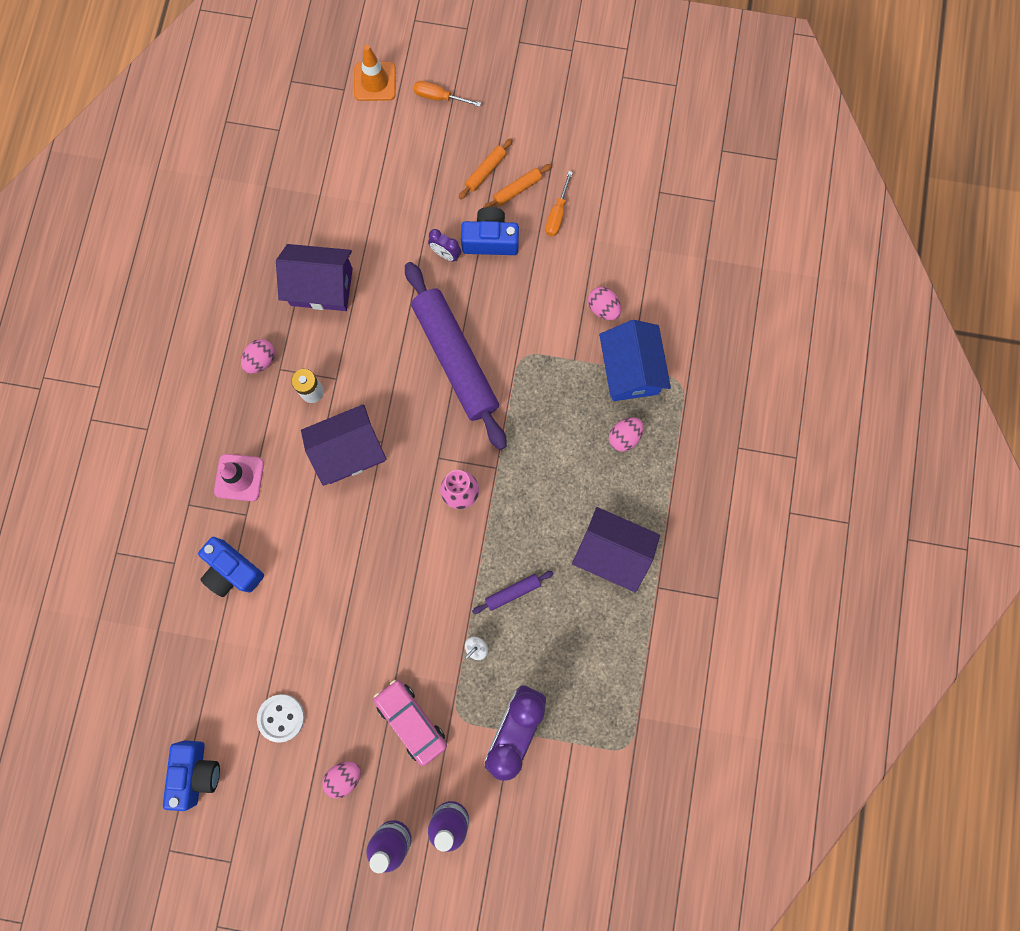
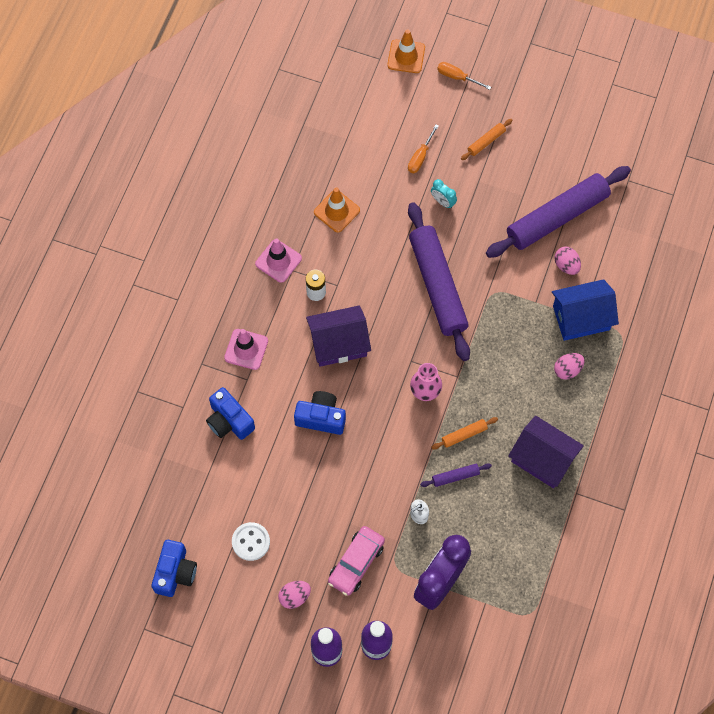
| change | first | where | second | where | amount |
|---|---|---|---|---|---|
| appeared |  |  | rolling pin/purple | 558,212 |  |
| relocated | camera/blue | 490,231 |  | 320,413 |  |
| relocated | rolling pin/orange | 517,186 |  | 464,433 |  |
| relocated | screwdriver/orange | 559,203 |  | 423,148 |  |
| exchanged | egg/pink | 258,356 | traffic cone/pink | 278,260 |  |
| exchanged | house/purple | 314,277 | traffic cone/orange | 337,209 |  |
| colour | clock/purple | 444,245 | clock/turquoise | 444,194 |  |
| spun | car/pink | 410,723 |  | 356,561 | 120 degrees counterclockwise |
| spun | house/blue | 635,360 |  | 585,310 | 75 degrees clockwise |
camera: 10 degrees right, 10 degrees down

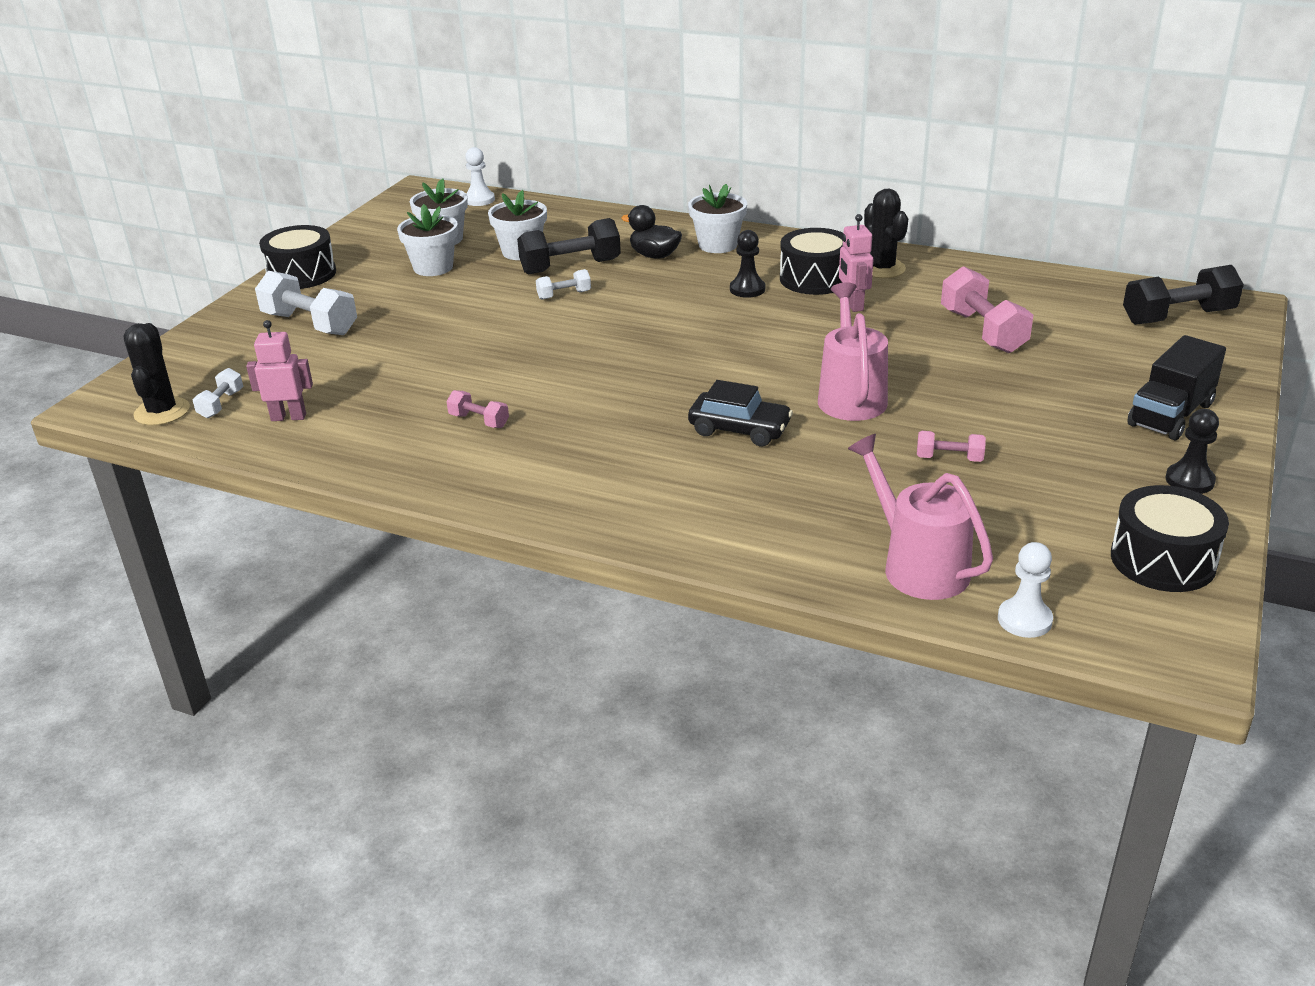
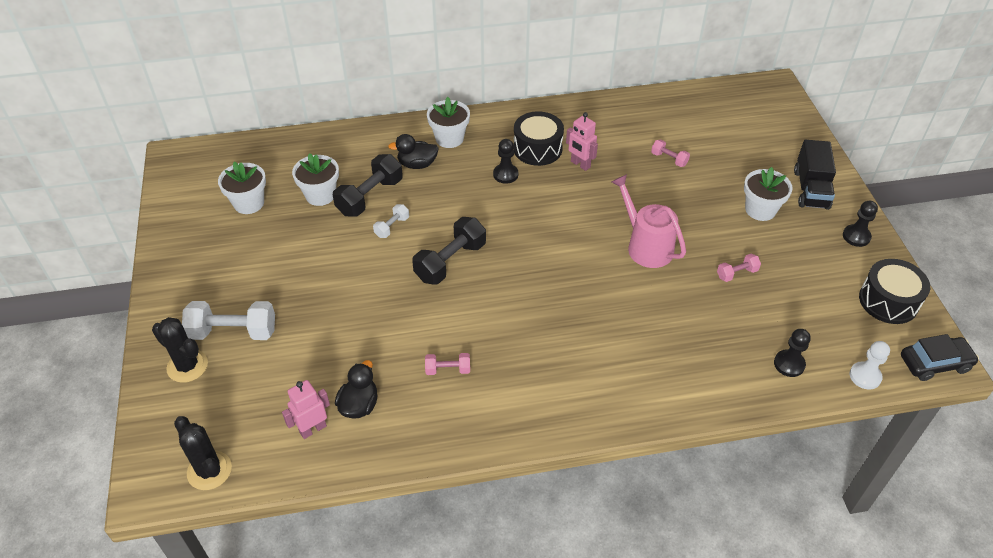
| change | first | where | second | where | amount |
|---|---|---|---|---|---|
| missing | dumbbell/white | 217,393 |  |  |  |
| missing | drum/black | 297,257 |  |  |  |
| missing | pawn/white | 480,176 |  |  |  |
| appeared |  |  | duck/black | 356,389 |  |
| relocated | flower pot/white | 427,240 |  | 768,194 |  |
| relocated | car/black | 740,413 |  | 940,357 |  |
| relocated | cactus/black | 886,233 |  | 180,350 |  |
| relocated | dumbbell/black | 1183,295 |  | 449,251 |  |
| exchanged | watering can/pink | 920,517 | pawn/black | 792,353 |  |
| size | dumbbell/pink | 987,309 |  | 670,153 | x0.52 |
camera: 35 degrees left, 15 degrees up

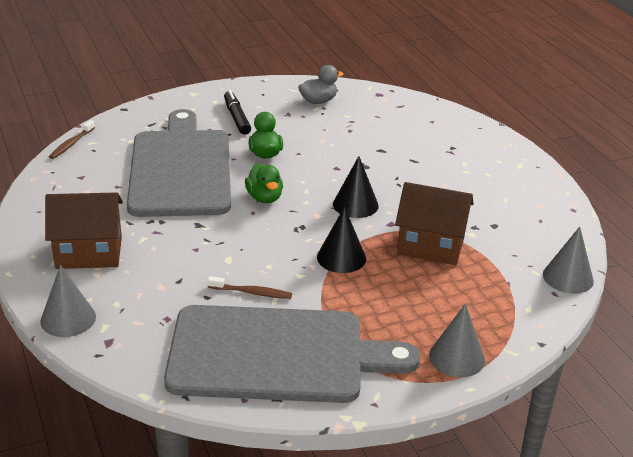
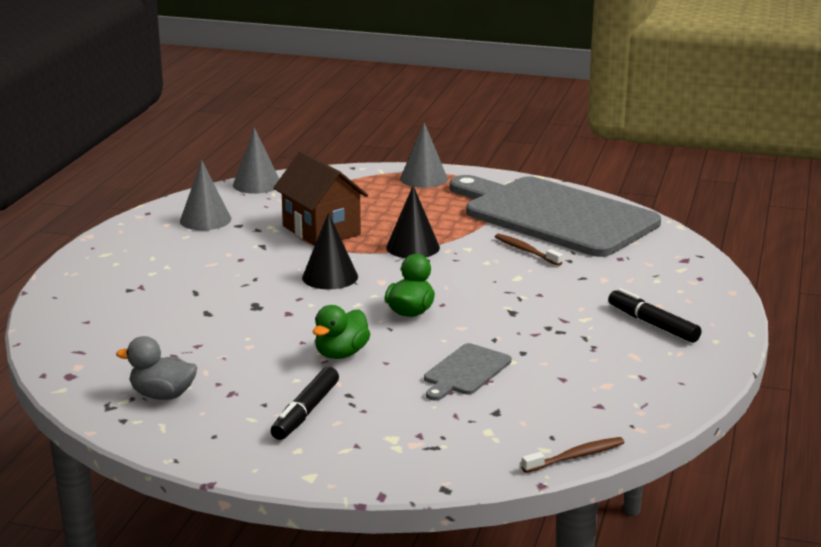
| change | first | where | second | where | amount |
|---|---|---|---|---|---|
| relocated | cone/grey | 68,301 |  | 205,195 |  |
| exchanged | house/brown | 84,230 | marker/black | 655,315 |  |
| size | cutting board/grey | 179,163 |  | 468,372 | x0.40 |
camera: 140 degrees left, 10 degrees down

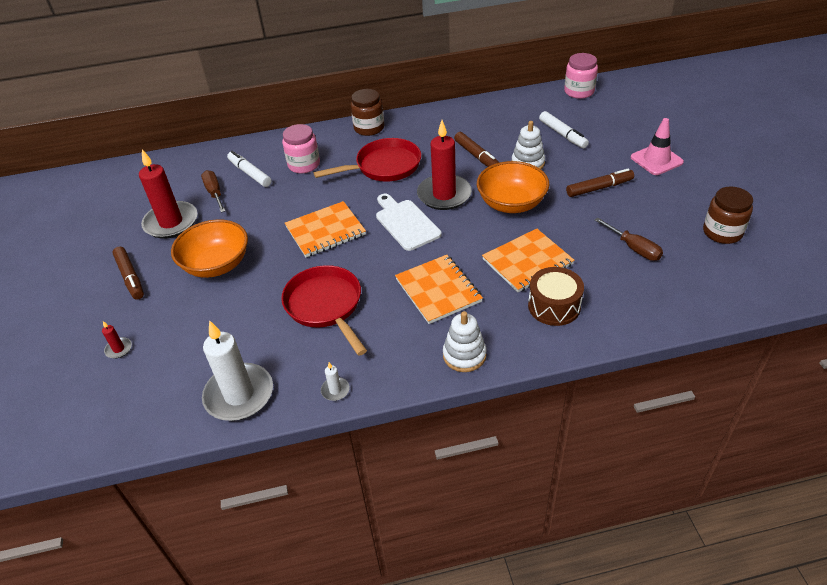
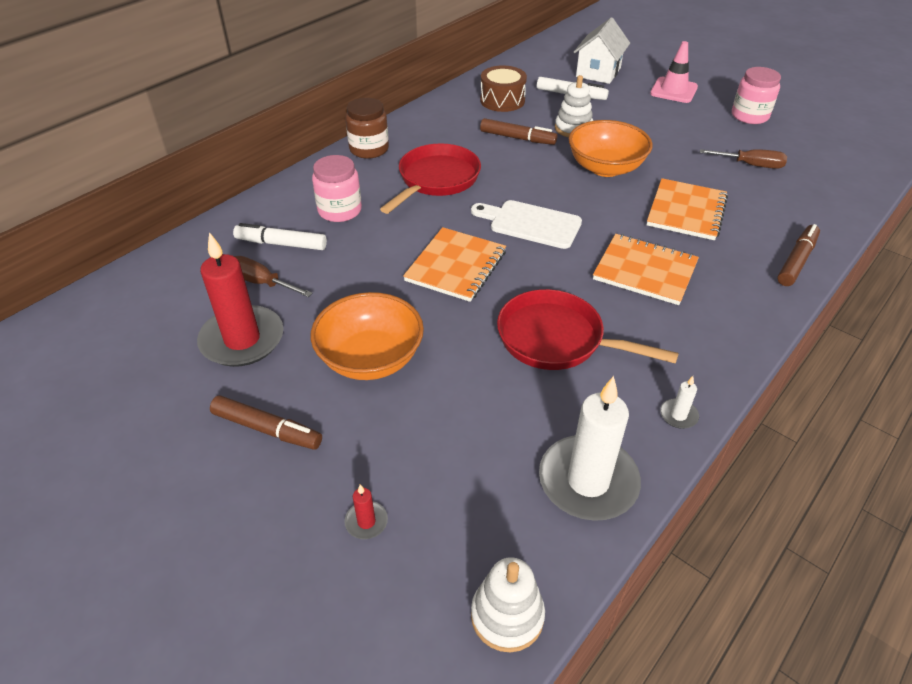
| change | first | where | second | where | amount |
|---|---|---|---|---|---|
| missing | candle/red | 444,165 |  |  |  |
| missing | jar/brown | 728,215 |  |  |  |
| appeared |  |  | house/white | 602,50 |  |
| relocated | stacking toy/white | 465,341 |  | 508,604 |  |
| relocated | drum/brown | 556,296 |  | 503,88 |  |
| relocated | jar/pink | 581,76 |  | 756,95 |  |
| relocated | marker/brown | 600,182 |  | 798,255 |  |
camera: 40 degrees left, 0 degrees up

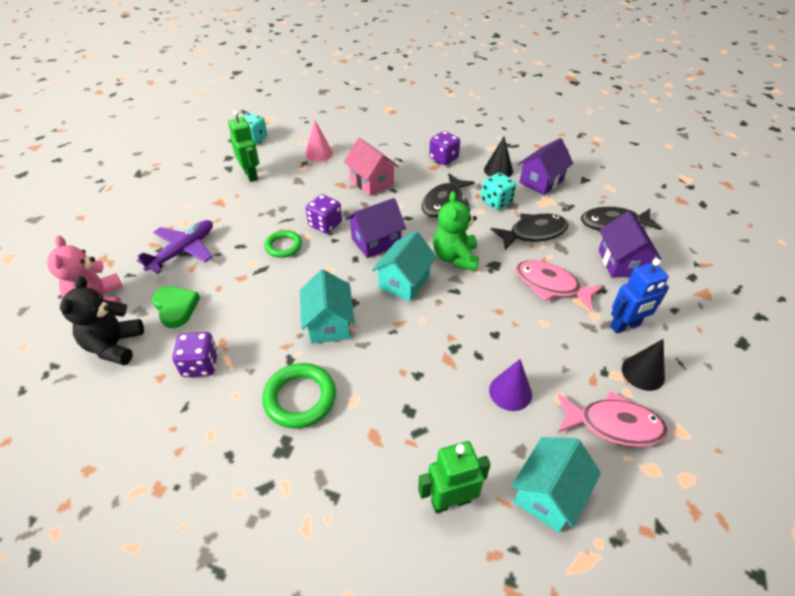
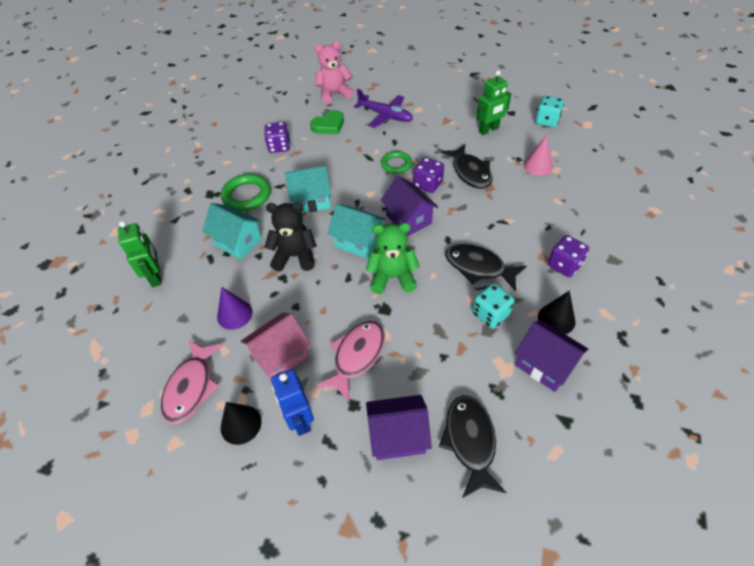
| change | first | where | second | where | amount |
|---|---|---|---|---|---|
| relocated | teddy bear/black | 102,320 |  | 290,236 |  |
| relocated | house/pink | 371,167 |  | 275,346 |  |
| relocated | fish/black | 529,232 |  | 466,166 |  |
| relocated | house/turquoise | 556,485 |  | 232,231 |  |
camera: 90 degrees right, 5 degrees up

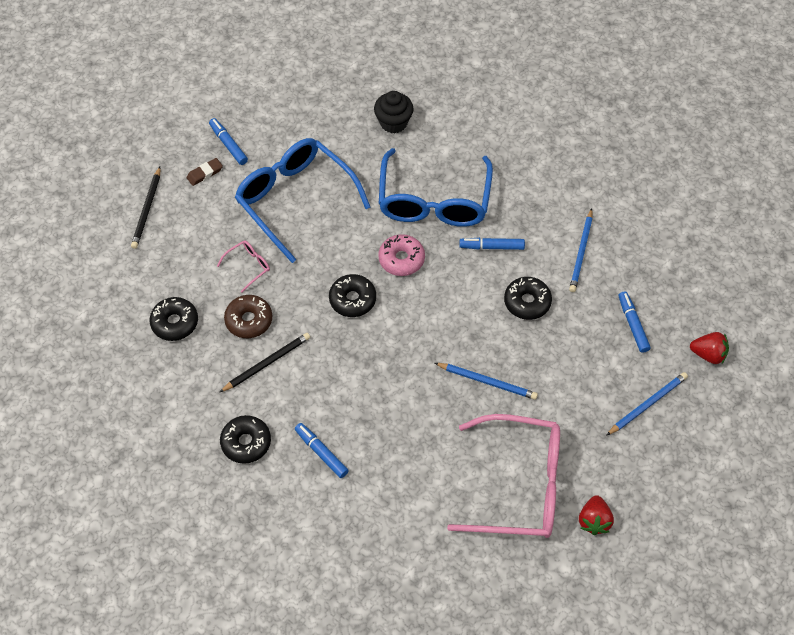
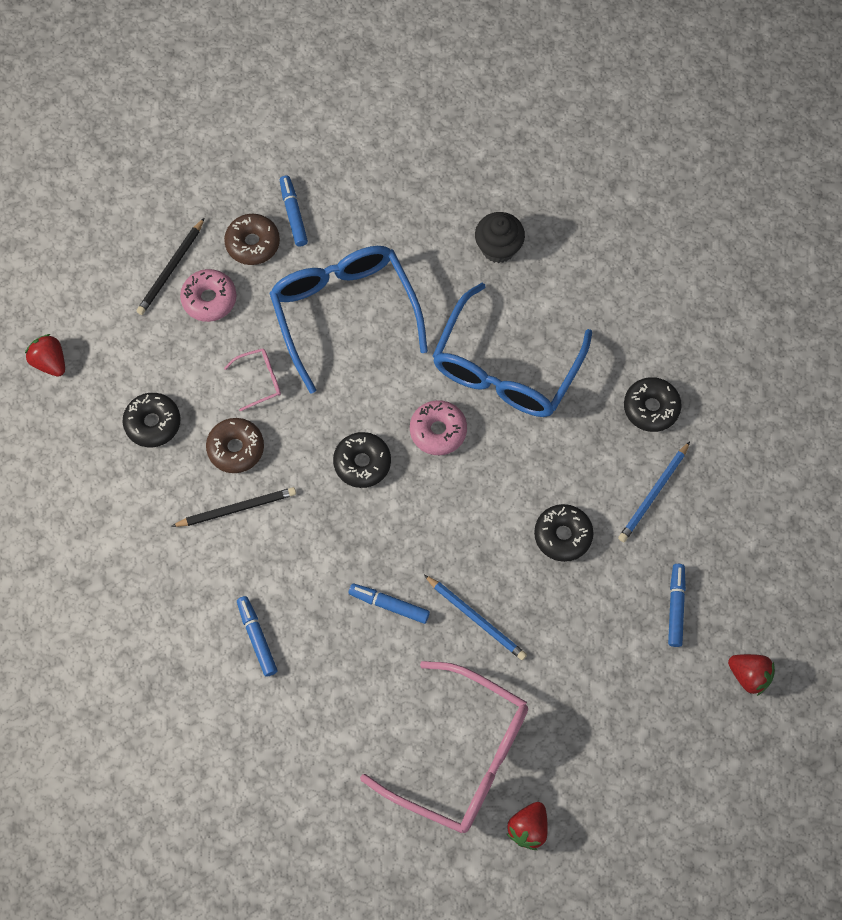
| change | first | where | second | where | amount |
|---|---|---|---|---|---|
| missing | pencil/blue | 647,404 |  |  |  |
| appeared |  |  | strawberry/red | 45,355 |  |
| appeared |  |  | donut/pink | 208,295 |  |
| relocated | donut/black | 245,439 |  | 653,404 |  |
| relocated | marker/blue | 492,244 |  | 389,603 |  |
| exchanged | eraser/brown | 204,172 | donut/brown | 252,239 |  |
camera: 20 degrees right, 10 degrees up

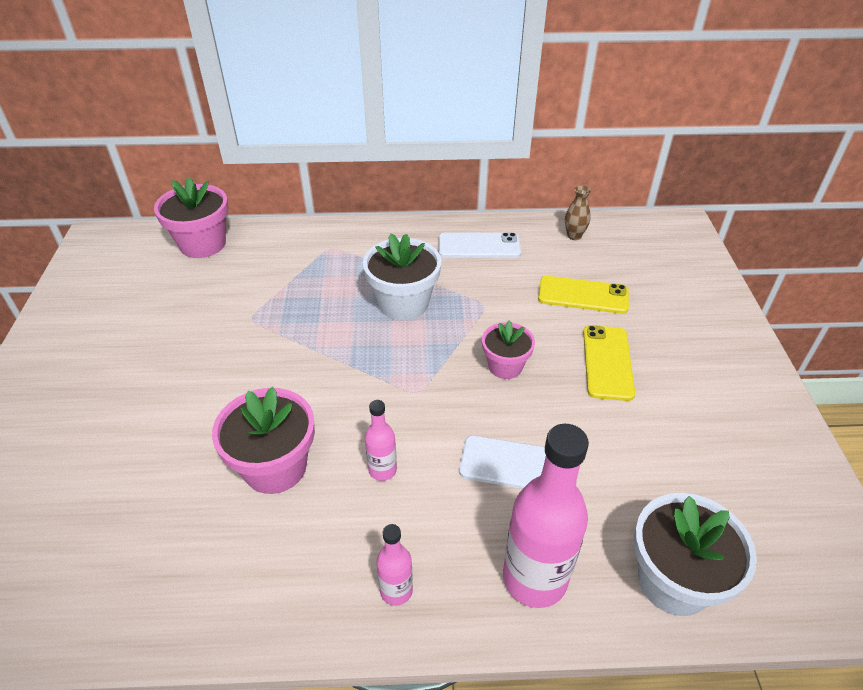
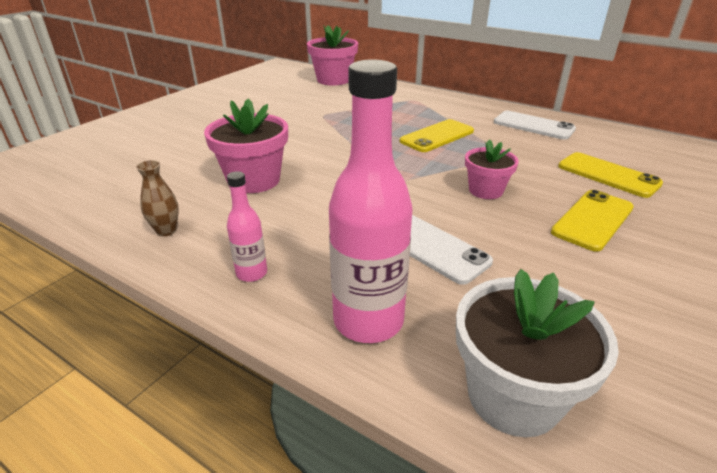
| change | first | where | second | where | amount |
|---|---|---|---|---|---|
| missing | bottle/pink | 381,440 |  |  |  |
| relocated | vase/brown | 578,213 |  | 157,198 |  |
| exchanged | flower pot/white | 402,276 | phone/yellow | 437,135 |  |
camera: 35 degrees right, 10 degrees down

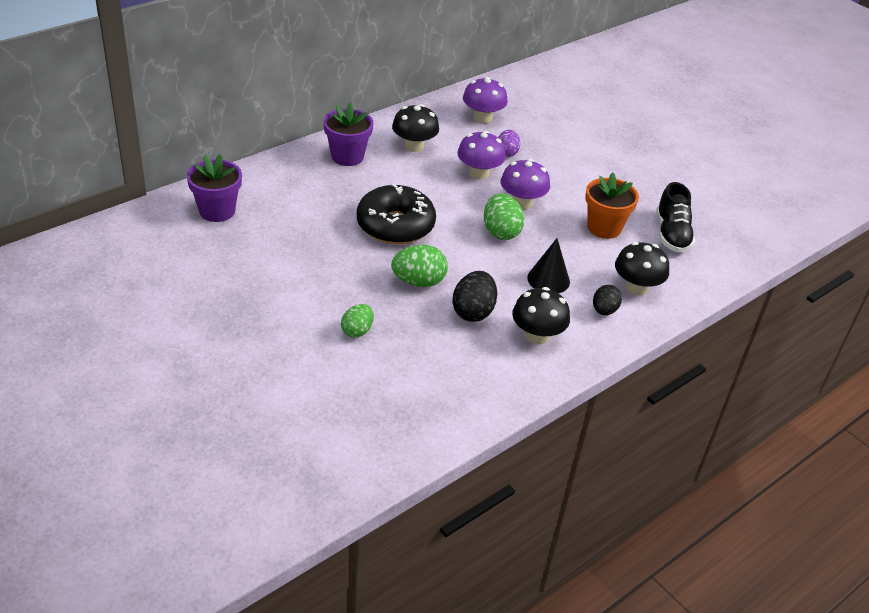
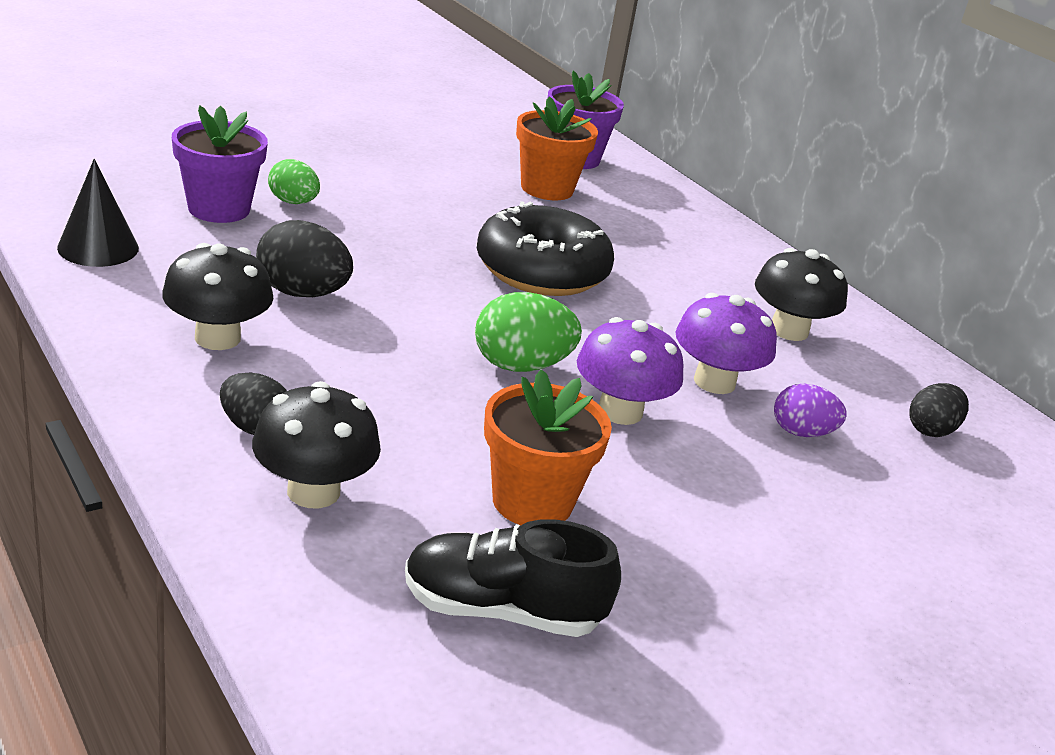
| change | first | where | second | where | amount |
|---|---|---|---|---|---|
| missing | egg/green | 419,266 |  |  |  |
| appeared |  |  | flower pot/orange | 557,148 |  |
| relocated | flower pot/purple | 348,134 |  | 220,164 |  |
| relocated | cone/black | 548,265 |  | 98,213 |  |
| exchanged | mushroom/purple | 485,100 | egg/black | 939,410 |  |
camera: 95 degrees right, 10 degrees down

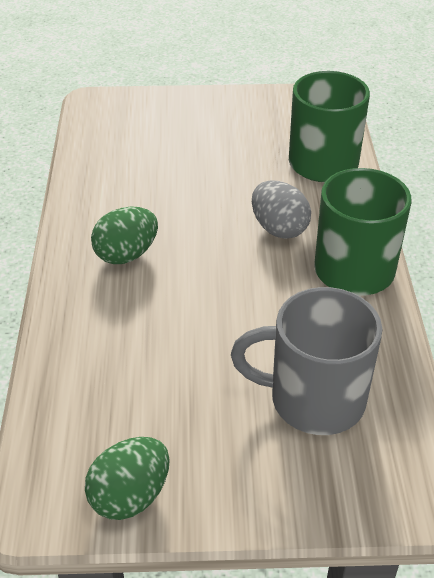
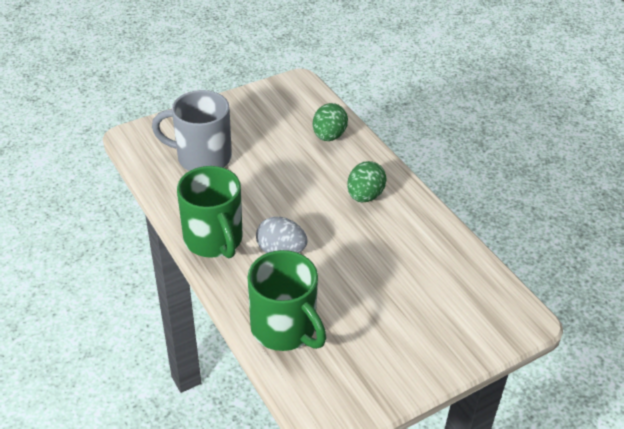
| change | first | where | second | where | amount |
|---|---|---|---|---|---|
| relocated | egg/green | 127,478 |  | 330,122 |  |
| spun | mug/grey | 306,361 |  | 192,130 | 150 degrees counterclockwise |
camera: 150 degrees right, 0 degrees up

